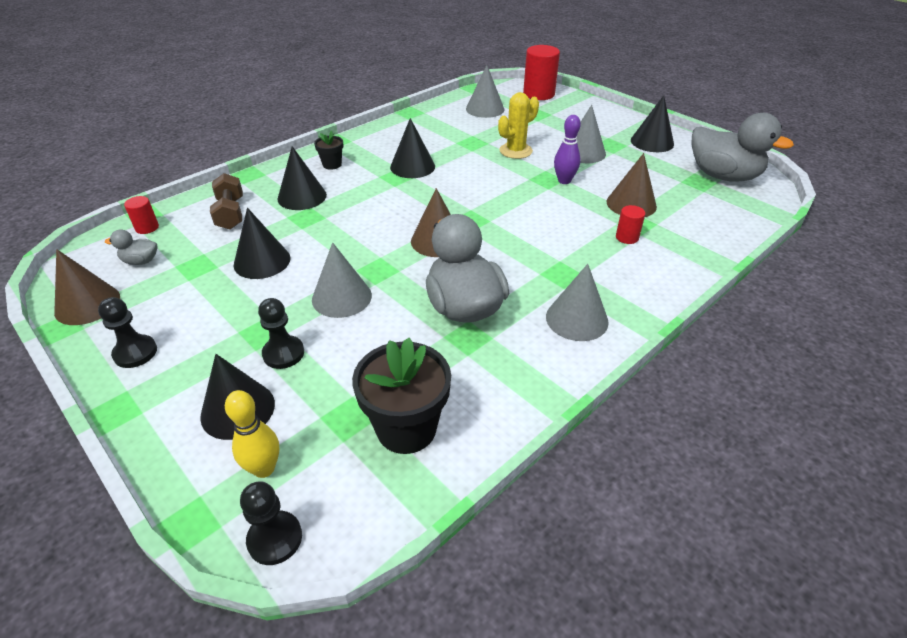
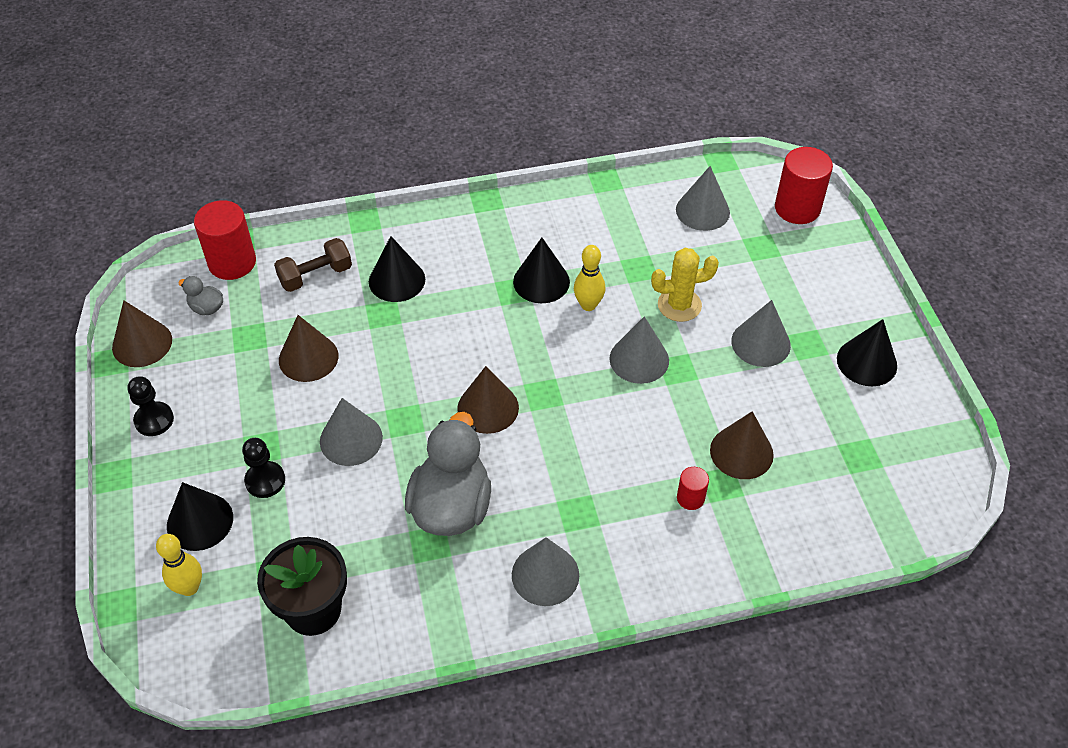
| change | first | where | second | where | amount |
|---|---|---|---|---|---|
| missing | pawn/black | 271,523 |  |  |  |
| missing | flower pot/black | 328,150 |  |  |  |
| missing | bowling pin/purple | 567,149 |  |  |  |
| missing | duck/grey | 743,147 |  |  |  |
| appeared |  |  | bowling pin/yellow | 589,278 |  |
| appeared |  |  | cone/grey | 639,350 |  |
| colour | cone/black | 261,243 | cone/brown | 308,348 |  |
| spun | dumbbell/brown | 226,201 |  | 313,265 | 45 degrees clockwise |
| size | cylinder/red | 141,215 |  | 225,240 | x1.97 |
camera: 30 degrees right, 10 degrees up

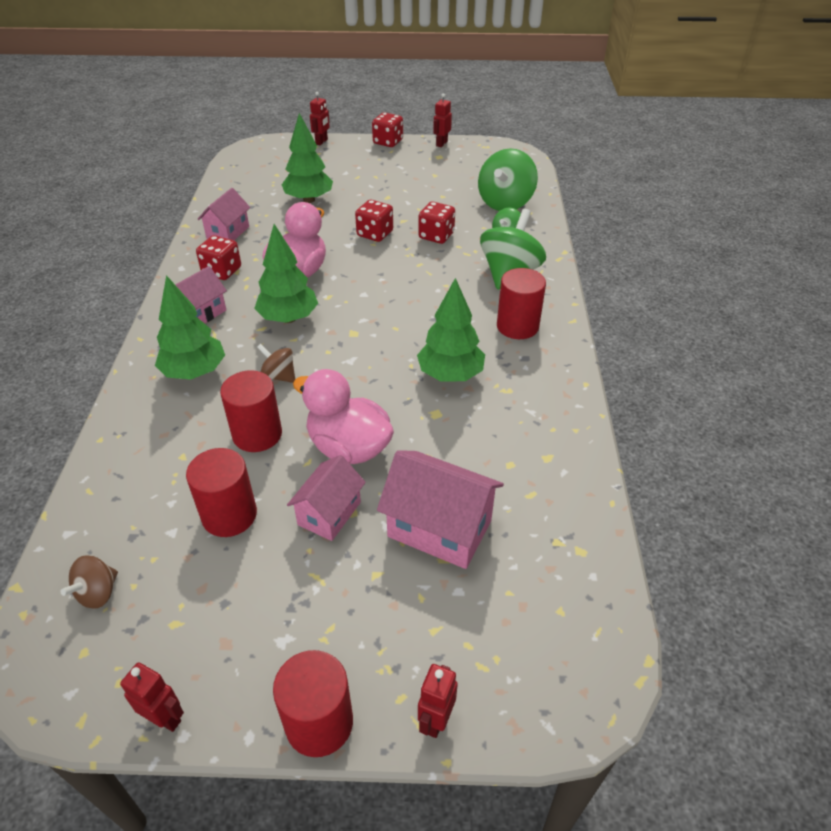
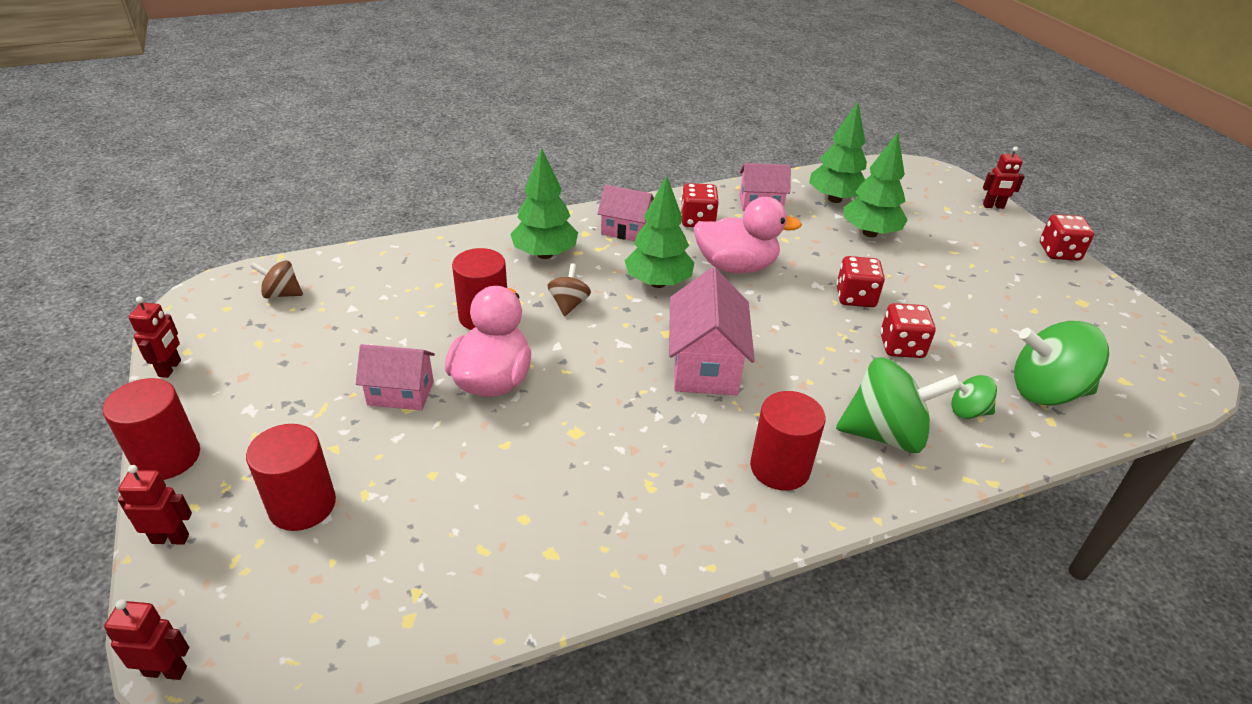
| change | first | where | second | where | amount |
|---|---|---|---|---|---|
| relocated | cylinder/red | 221,492 |  | 291,477 |  |
| relocated | house/pink | 440,509 |  | 712,331 |  |
| relocated | tree/green | 451,330 |  | 838,152 |  |
| relocated | robot/red | 442,120 |  | 146,639 |  |
camera: 65 degrees right, 5 degrees down

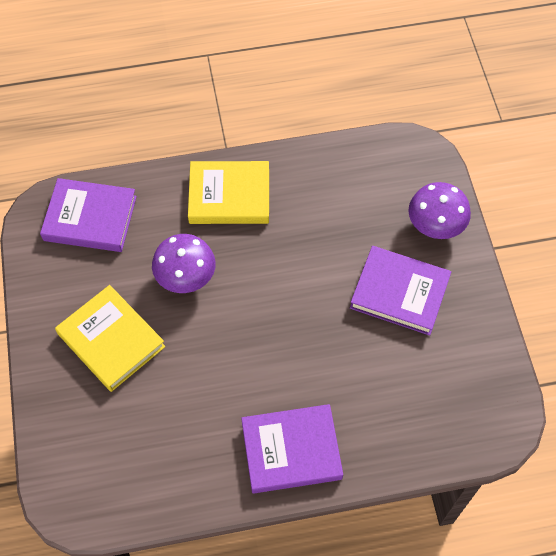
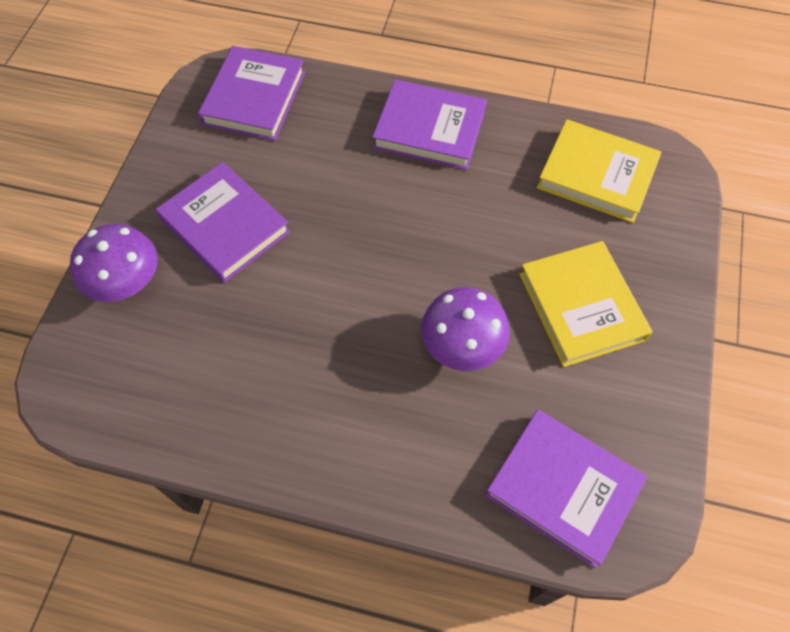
| change | first | where | second | where | amount |
|---|---|---|---|---|---|
| appeared |  |  | book/purple | 251,93 |  |
| relocated | book/yellow | 228,192 |  | 599,171 |  |
camera: 155 degrees left, 0 degrees up

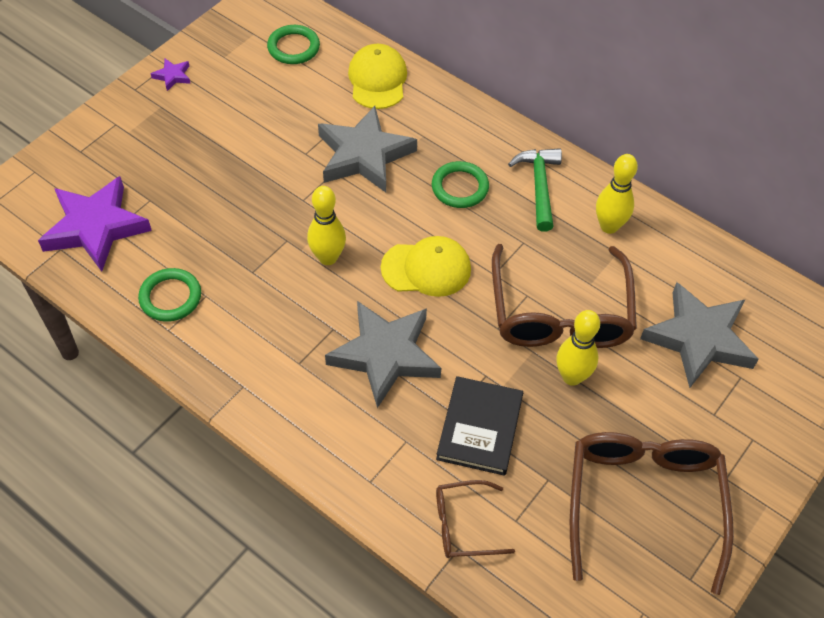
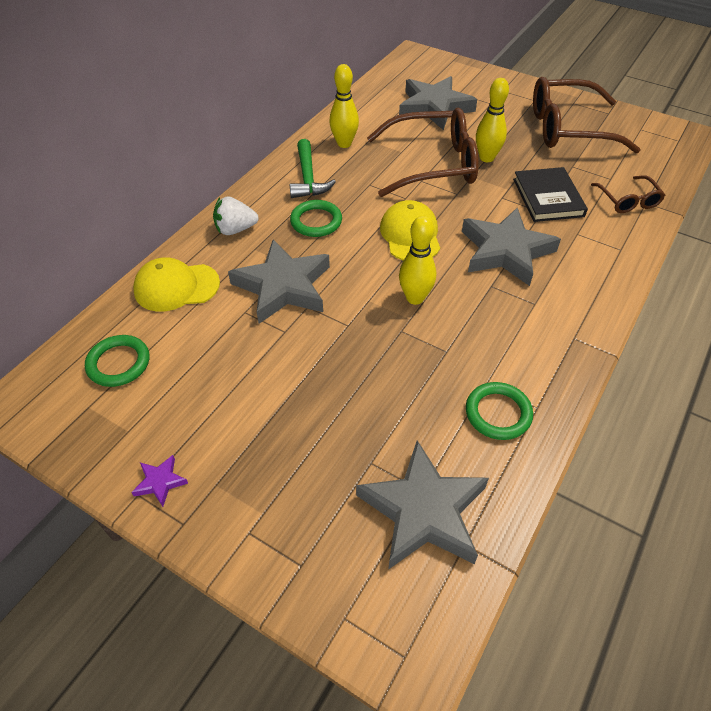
| change | first | where | second | where | amount |
|---|---|---|---|---|---|
| appeared |  |  | strawberry/white | 236,215 |  |
| colour | star/purple | 95,224 | star/grey | 422,505 |  |
| spun | book/black | 479,426 |  | 550,194 | 75 degrees clockwise |
| spun | hammer/green | 535,190 |  | 312,168 | 90 degrees counterclockwise |
camera: 95 degrees left, 5 degrees down

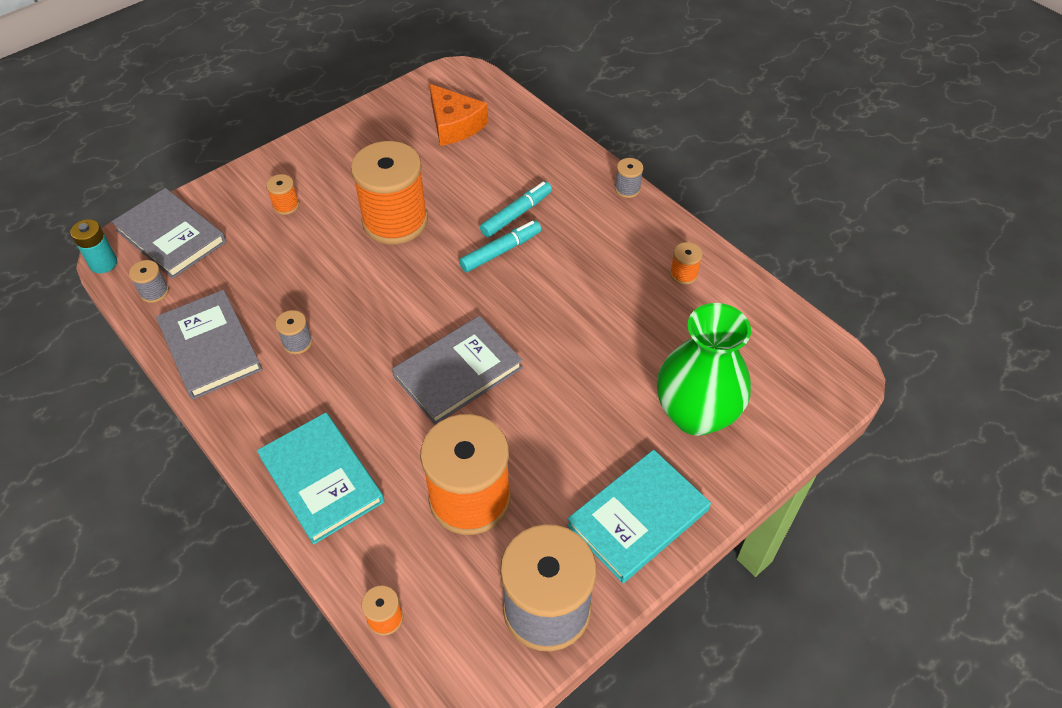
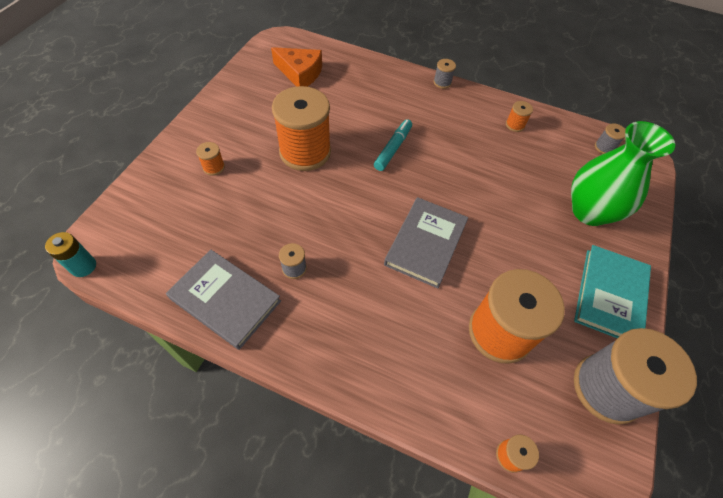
| change | first | where | second | where | amount |
|---|---|---|---|---|---|
| missing | book/grey | 168,233 |  |  |  |
| missing | book/turquoise | 320,479 |  |  |  |
| missing | marker/turquoise | 516,209 |  |  |  |
| relocated | spool/grey | 149,281 |  | 610,138 |  |
camera: 30 degrees left, 5 degrees up

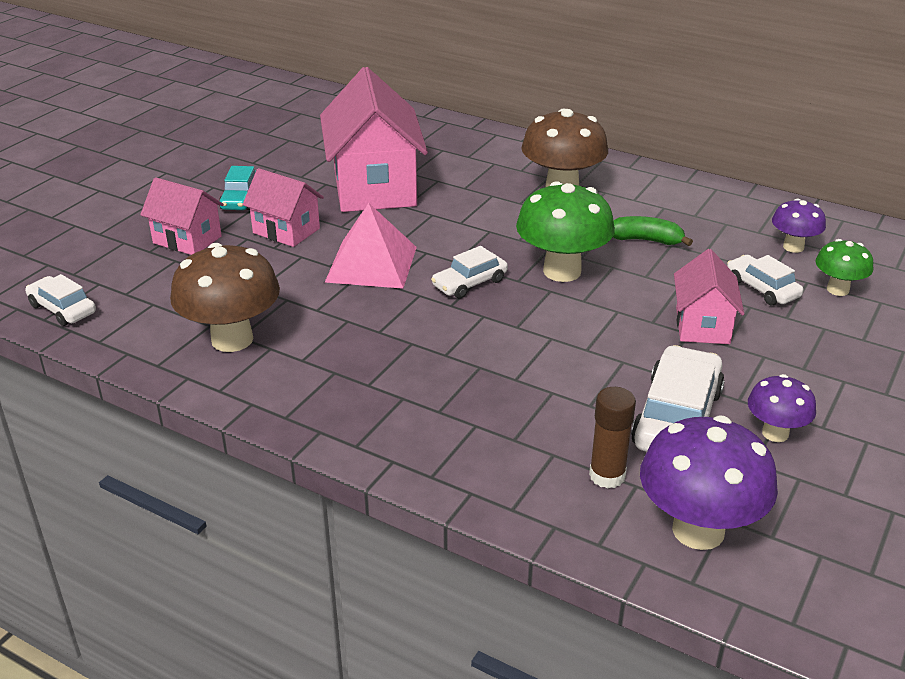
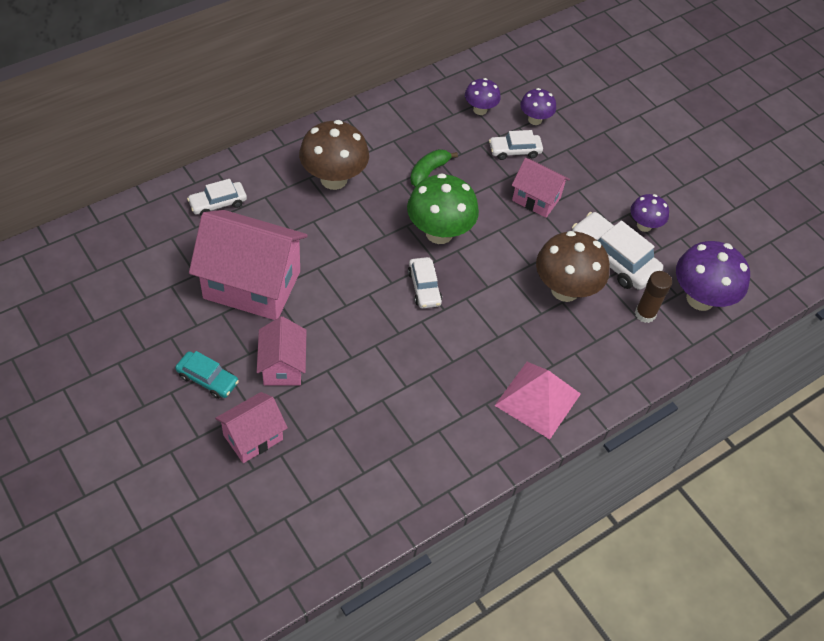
| change | first | where | second | where | amount |
|---|---|---|---|---|---|
| relocated | car/white | 60,300 |  | 217,197 |  |
| relocated | mushroom/brown | 225,297 |  | 573,266 |  |
| relocated | pyramid/pink | 371,246 |  | 537,400 |  |
| colour | mushroom/green | 844,267 | mushroom/purple | 538,106 |  |
| spun | house/pink | 283,207 |  | 282,351 | 60 degrees counterclockwise |
camera: 70 degrees left, 20 degrees up

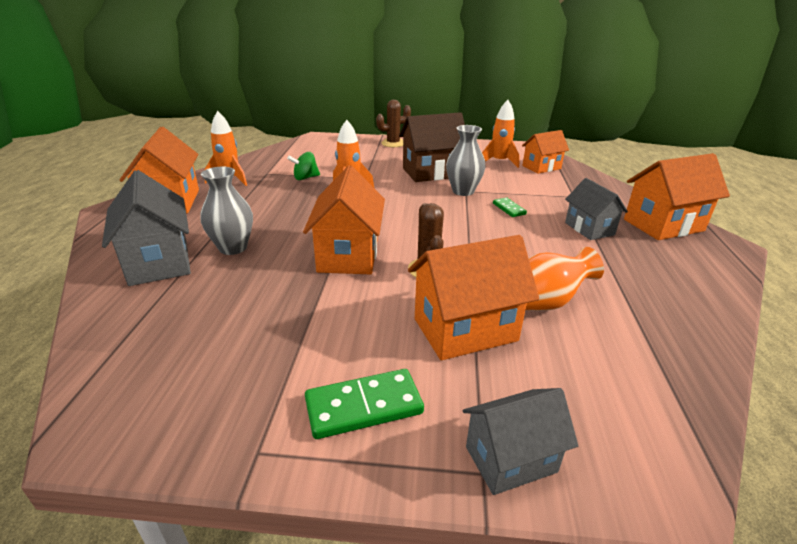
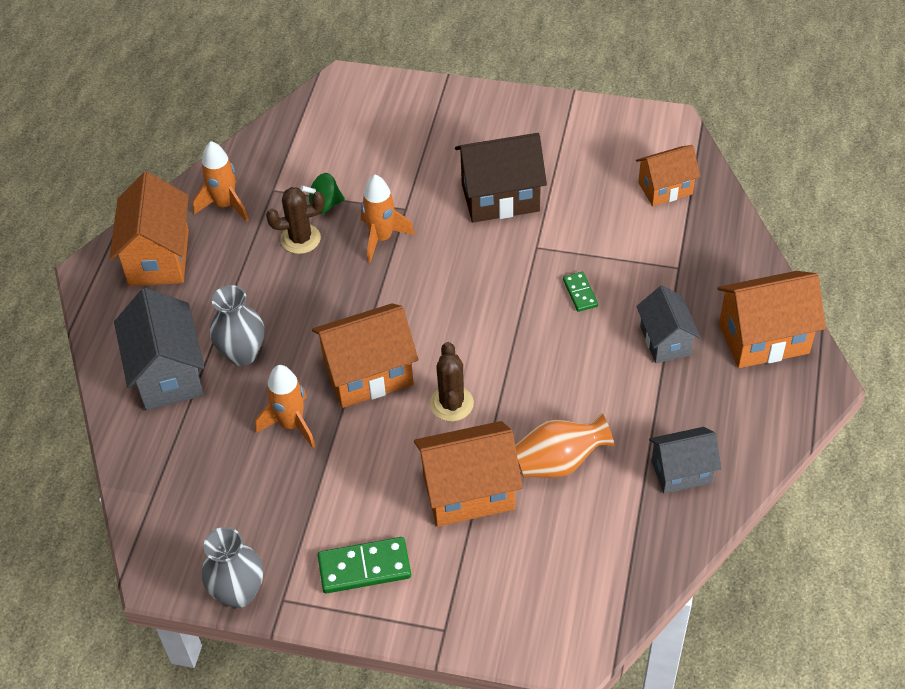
| change | first | where | second | where | amount |
|---|---|---|---|---|---|
| relocated | cactus/brown | 393,123 |  | 295,220 |  |
| relocated | vase/grey | 466,160 |  | 232,567 |  |
| relocated | house/grey | 520,441 |  | 685,460 |  |
| relocated | rocket/orange | 501,134 |  | 285,406 |  |
| spun | house/orange | 344,219 |  | 365,355 | 60 degrees clockwise |
camera: 10 degrees right, 20 degrees up

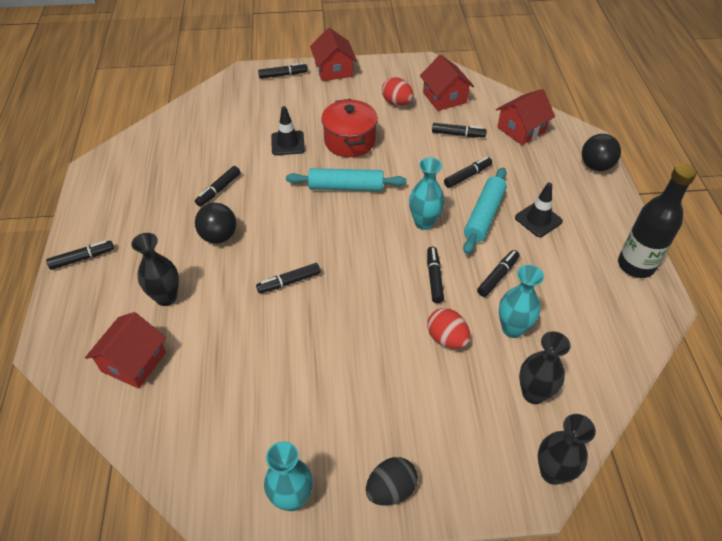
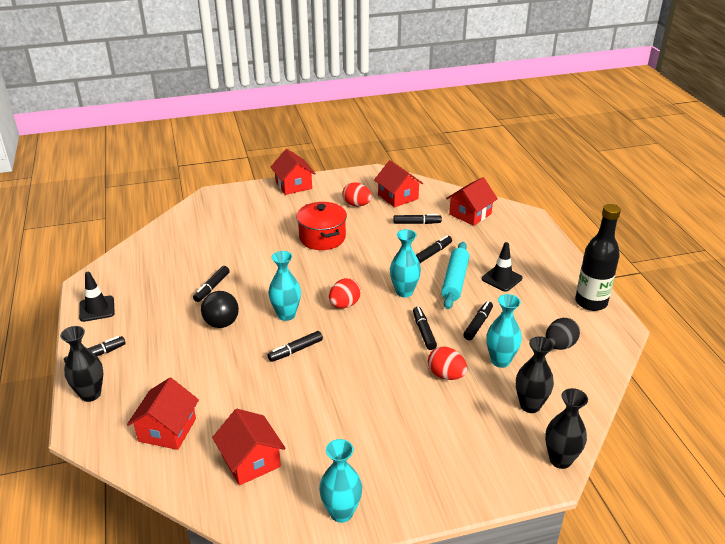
| change | first | where | second | where | amount |
|---|---|---|---|---|---|
| missing | marker/black | 283,71 |  |  |  |
| missing | rolling pin/turquoise | 346,179 |  |  |  |
| missing | ball/black | 601,152 |  |  |  |
| appeared |  |  | house/red | 249,447 |  |
| appeared |  |  | vase/turquoise | 285,286 |  |
| appeared |  |  | egg/red | 345,293 |  |
| relocated | vase/black | 155,269 |  | 81,364 |  |
| relocated | traffic cone/black | 288,130 |  | 97,297 |  |
| relocated | egg/black | 392,481 |  | 563,334 |  |
camera: 10 degrees left, 15 degrees down

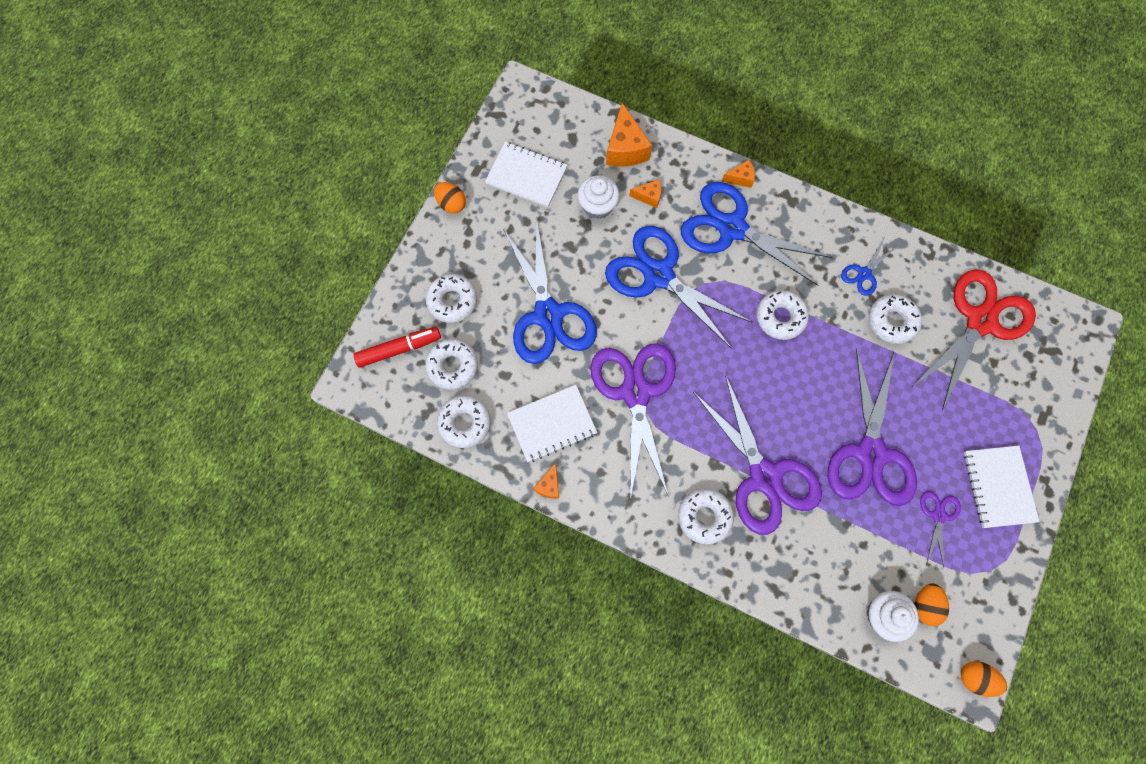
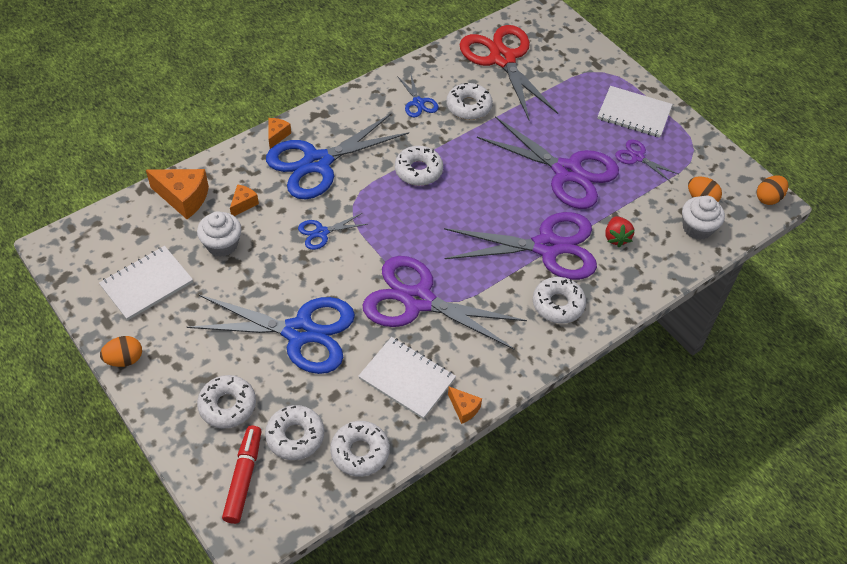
| change | first | where | second | where | amount |
|---|---|---|---|---|---|
| appeared |  |  | strawberry/red | 619,231 |  |
| spun | notebook/white | 552,423 |  | 407,378 | 60 degrees counterclockwise |
| size | scissors/blue | 678,287 |  | 333,231 | x0.45 |
camera: 65 degrees left, 20 degrees down

